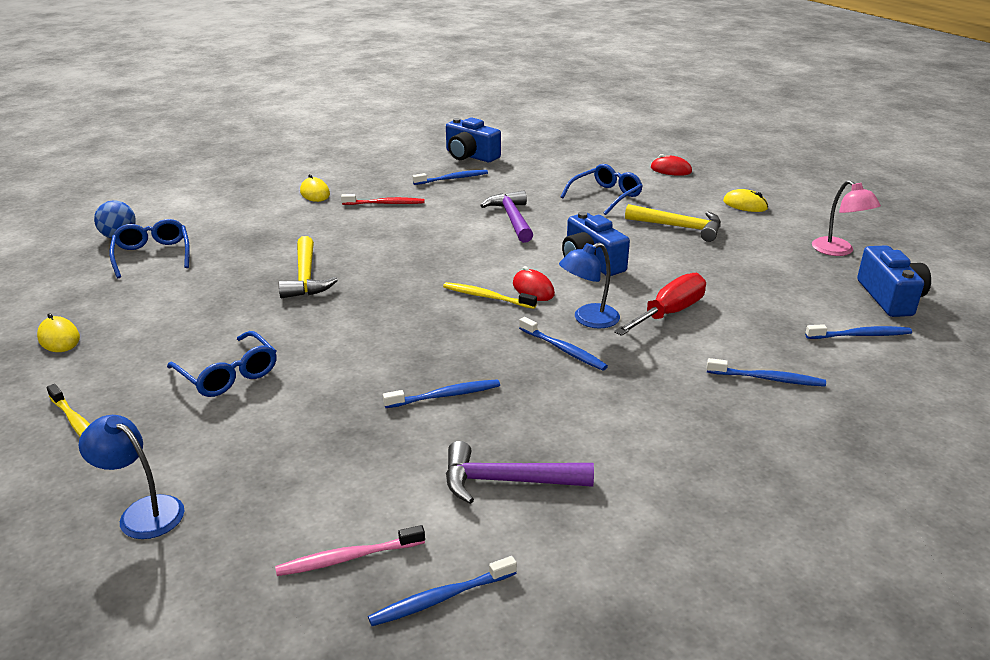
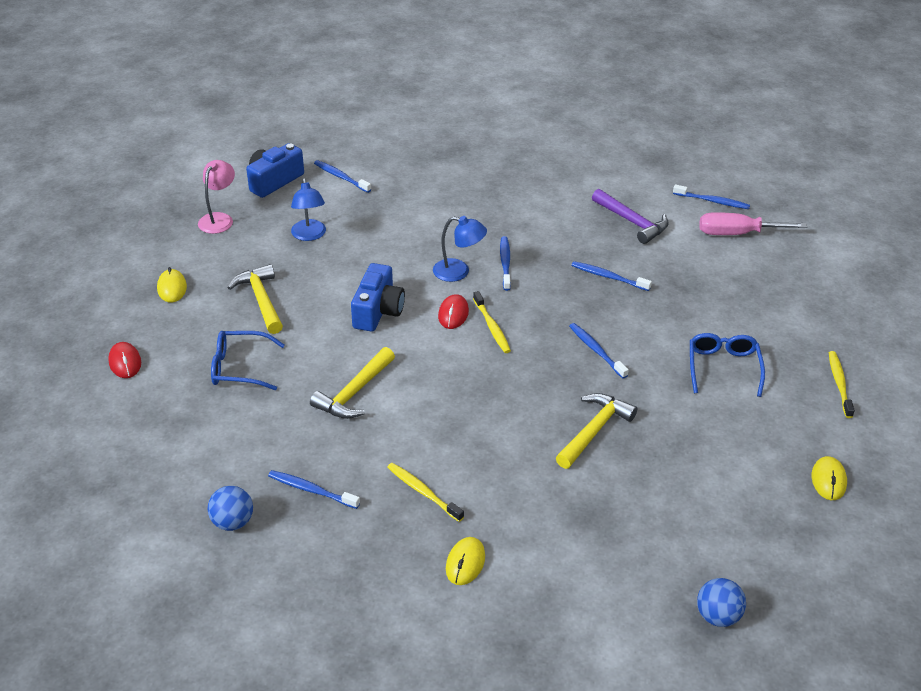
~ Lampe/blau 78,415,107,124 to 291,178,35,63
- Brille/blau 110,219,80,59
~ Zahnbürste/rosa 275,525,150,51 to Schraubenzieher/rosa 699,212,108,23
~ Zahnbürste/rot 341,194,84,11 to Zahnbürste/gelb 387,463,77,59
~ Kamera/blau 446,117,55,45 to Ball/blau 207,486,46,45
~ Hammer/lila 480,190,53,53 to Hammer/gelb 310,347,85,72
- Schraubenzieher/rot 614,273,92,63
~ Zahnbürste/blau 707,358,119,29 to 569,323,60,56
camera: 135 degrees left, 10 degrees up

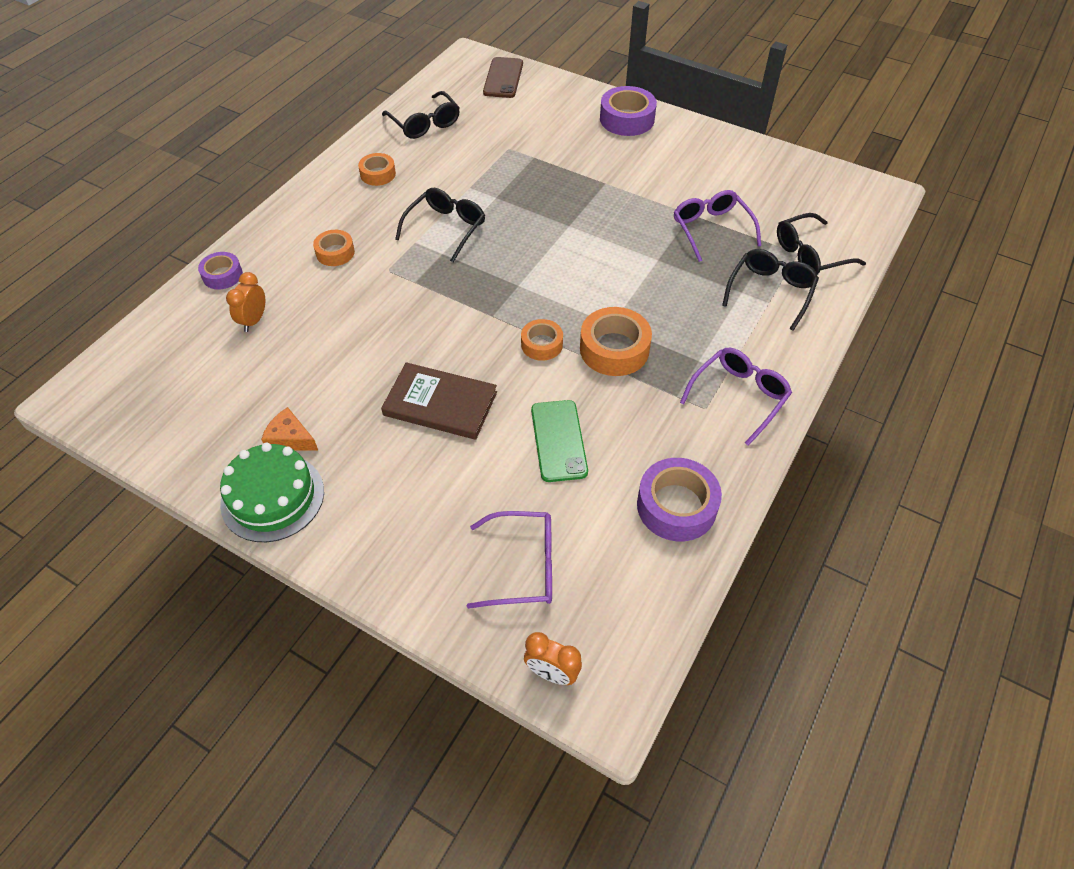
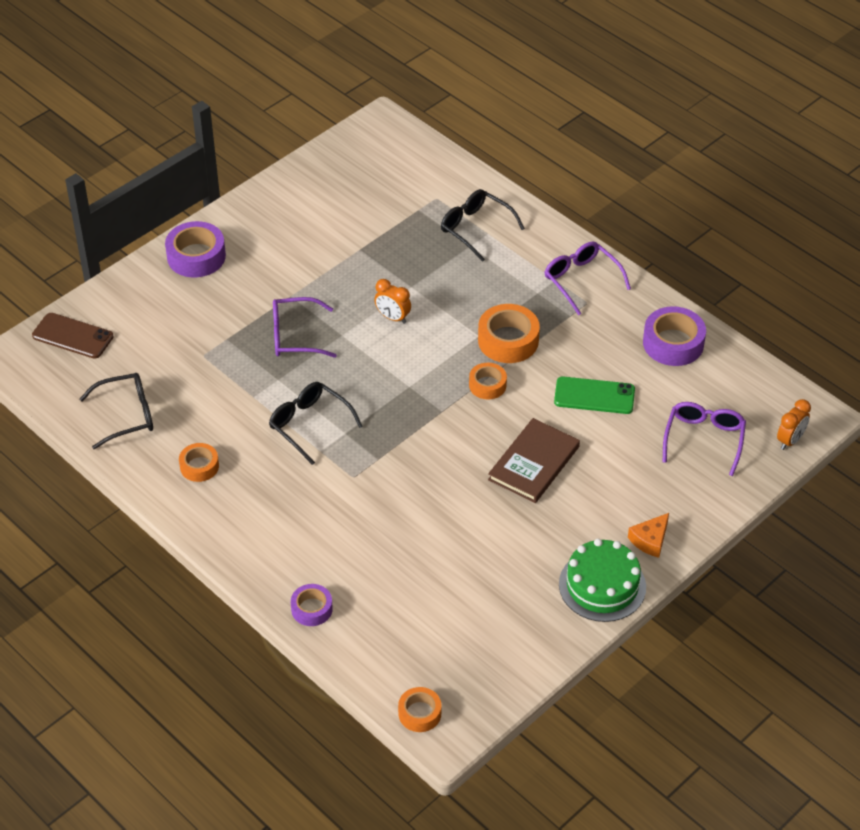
~ Wecker/orange 226,272,39,60 to 374,279,37,45
~ Käse/orange 261,407,57,44 to 628,513,41,45
~ Klebeband/orange 313,230,42,36 to 398,687,43,45
~ Brille/lila 674,190,87,72 to 273,297,64,61
- Brille/schwarz 777,213,89,62
camera: 75 degrees left, 5 degrees down

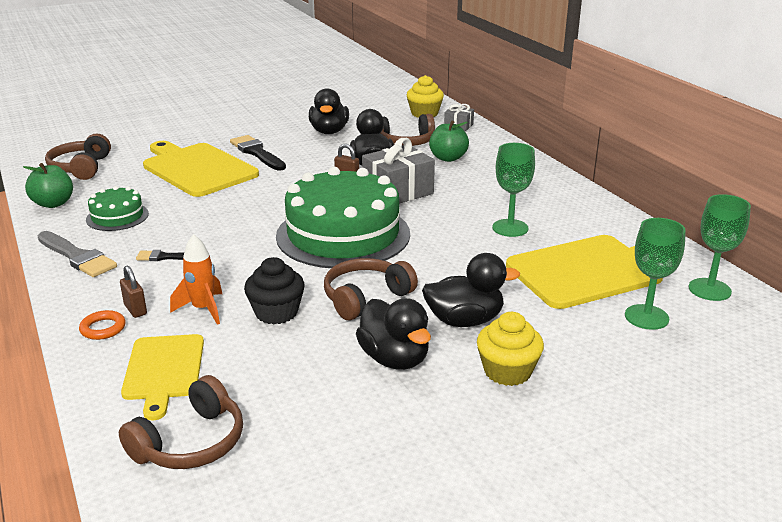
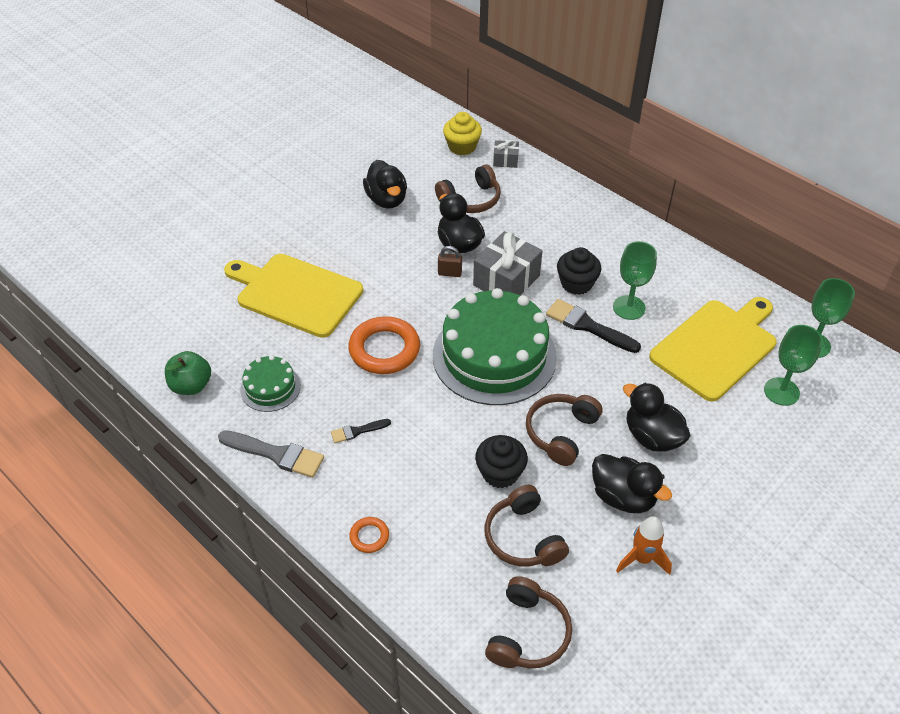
~ Kopfhörer/braun 45,134,66,46 to 484,485,85,81
- Vorhängeschloss/braun 120,266,27,52
- Schneidebrett/gelb 121,334,83,86
~ Rakete/orange 170,234,52,91 to 616,516,56,59
~ Pinsel/schwarz 230,135,56,36 to 546,299,95,54
~ Ente/schwarz 422,253,98,74 = 623,383,68,69 105 degrees counterclockwise
- Apfel/grün 429,121,40,41
- Muffin/gelb 477,312,67,74
+ Ring/orange 348,316,72,58
+ Muffin/schwarz 557,247,44,48
camera: 20 degrees left, 20 degrees up

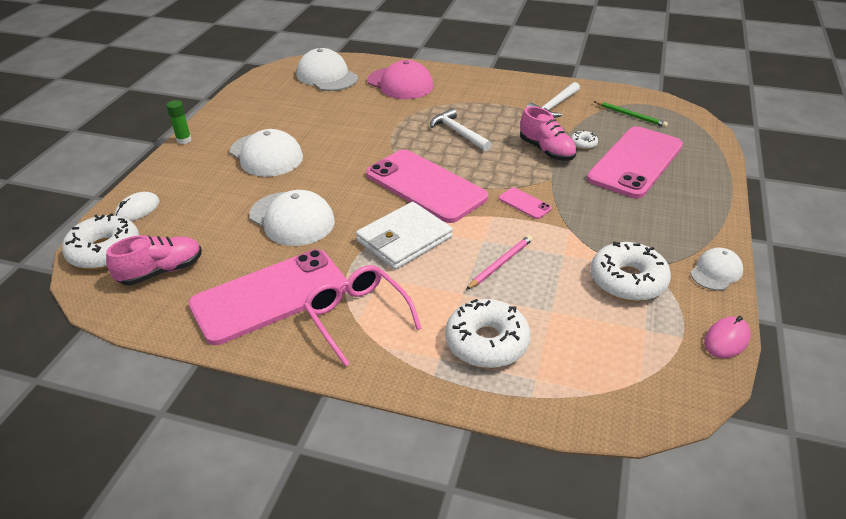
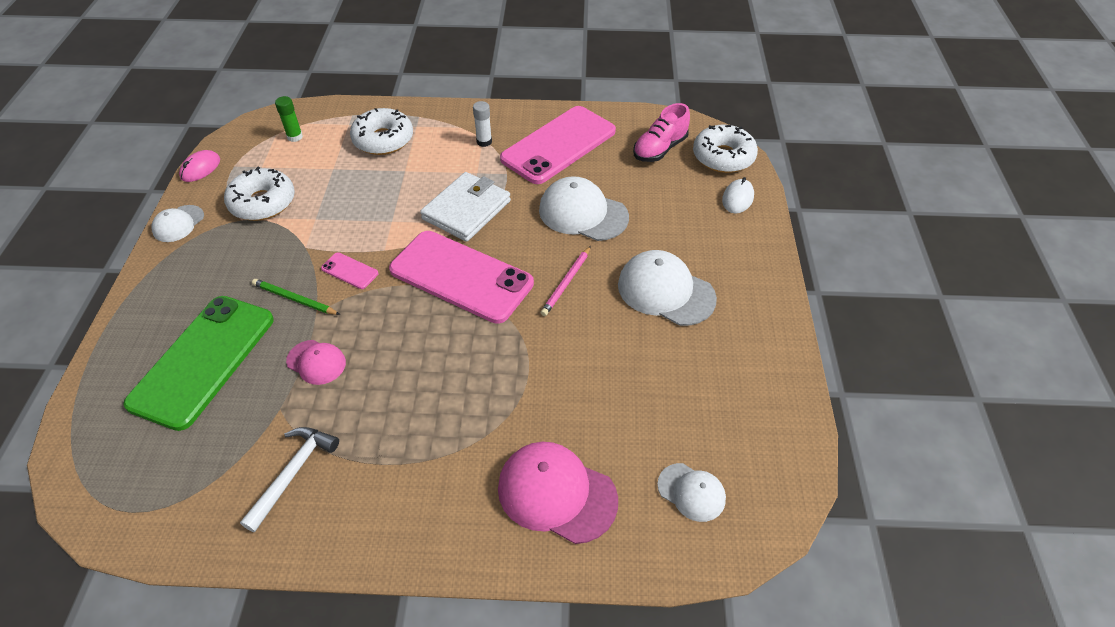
~ Klebestift/grün 166,100,26,44 to 275,96,28,46
~ Kappe/weiß 297,48,61,43 = 657,463,69,59 x0.57
~ Brille/rosa 303,265,119,102 to Klebestift/weiß 473,101,19,46
- Hammer/weiß 430,108,62,43
~ Bleistift/rosa 466,235,67,55 to 541,246,50,70
~ Schuh/rosa 520,106,57,55 to Kappe/rosa 286,340,60,45
- Donut/weiß 571,130,27,20
~ Handy/rosa 587,126,96,72 to Handy/grün 123,296,151,135
~ Bleistift/grün 594,101,74,27 to 252,279,88,36
camera: 165 degrees right, 10 degrees up

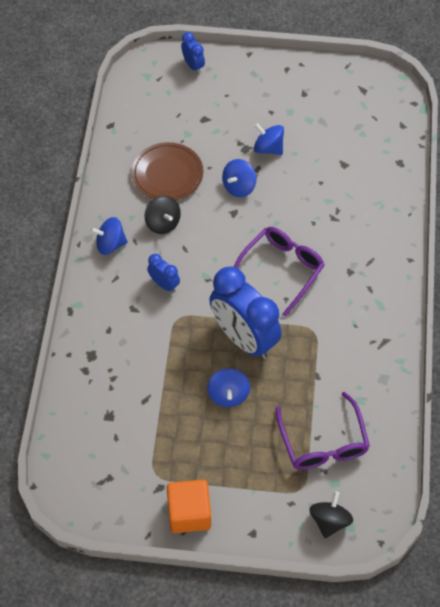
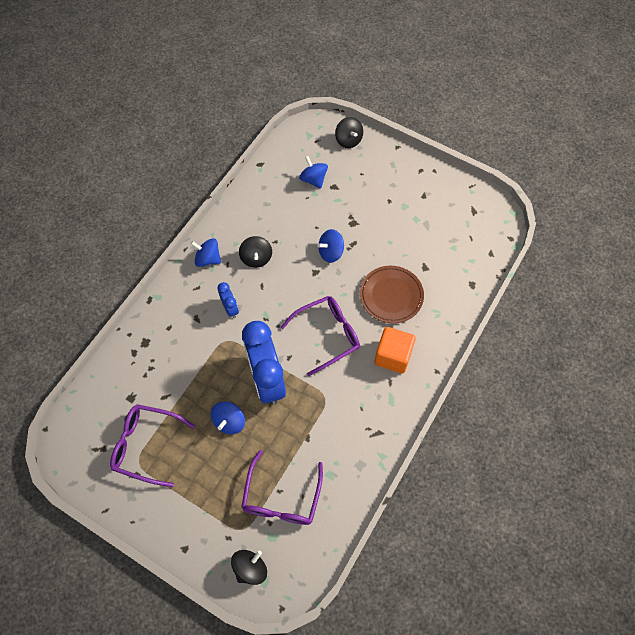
~ Teller/braun 132,142,71,58 to 360,266,64,57
~ Kubus/orange 167,480,44,53 to 374,327,42,46
~ Wecker/blau 181,32,24,42 to Kreisel/schwarz 335,117,28,31
~ Kreisel/blau 254,123,30,32 to 299,156,29,33
+ Brille/lila 110,404,85,83
camera: 25 degrees right, 5 degrees up

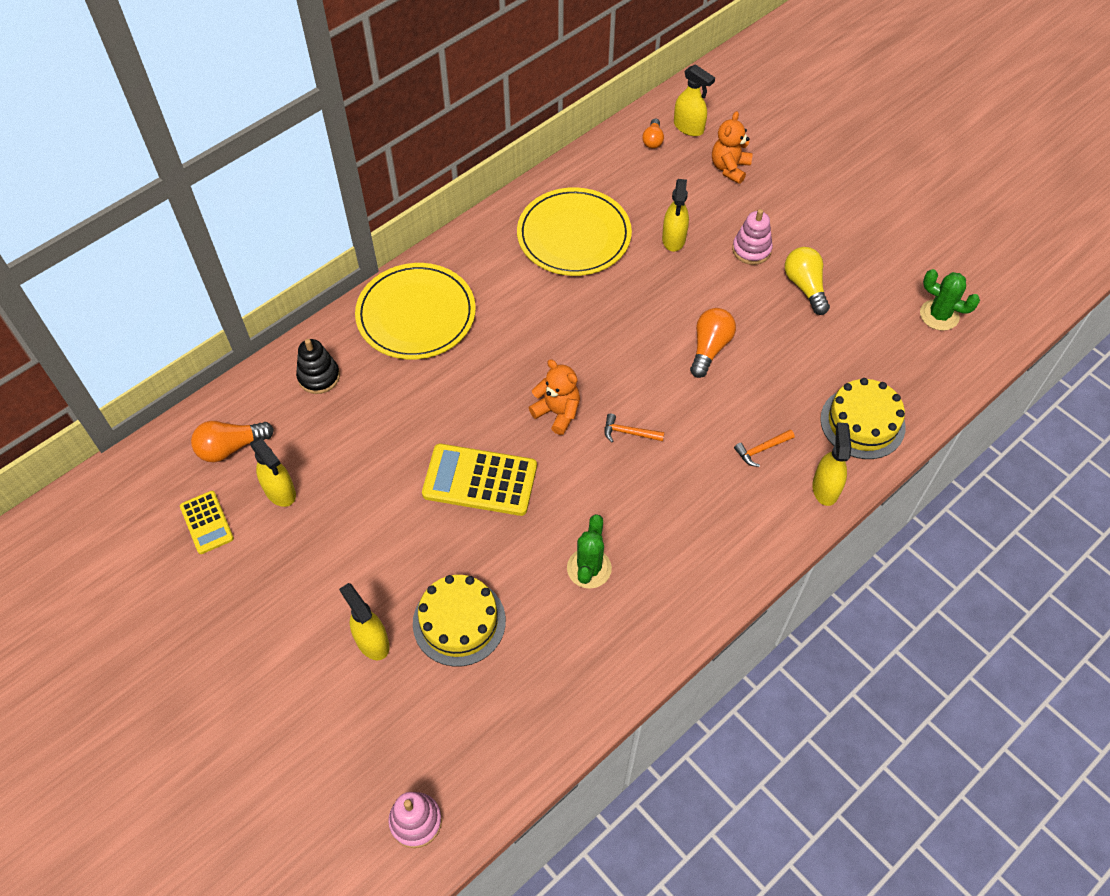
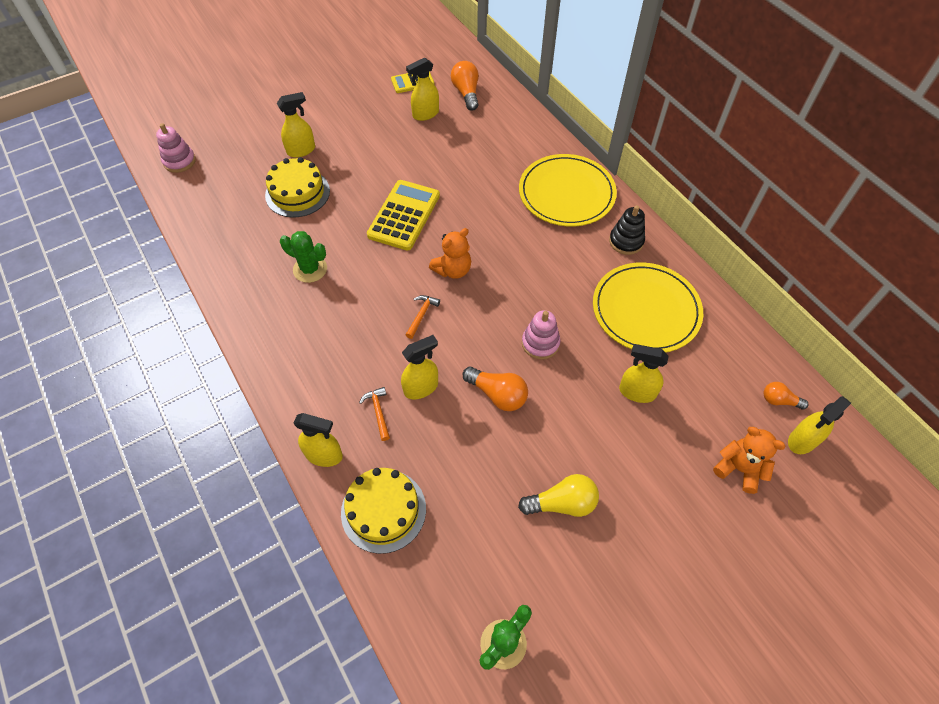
~ Stapelspielzeug/schwarz 296,339,44,55 to 609,205,36,50
~ Stapelspielzeug/rosa 732,209,41,56 to 522,310,39,50
+ Sprühflasche/gelb 401,335,37,64
camera: 100 degrees right, 0 degrees up

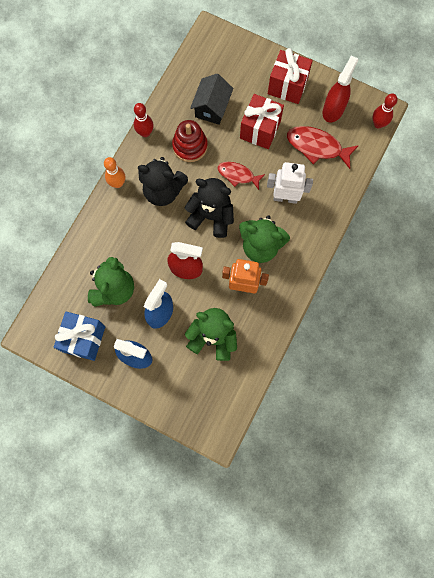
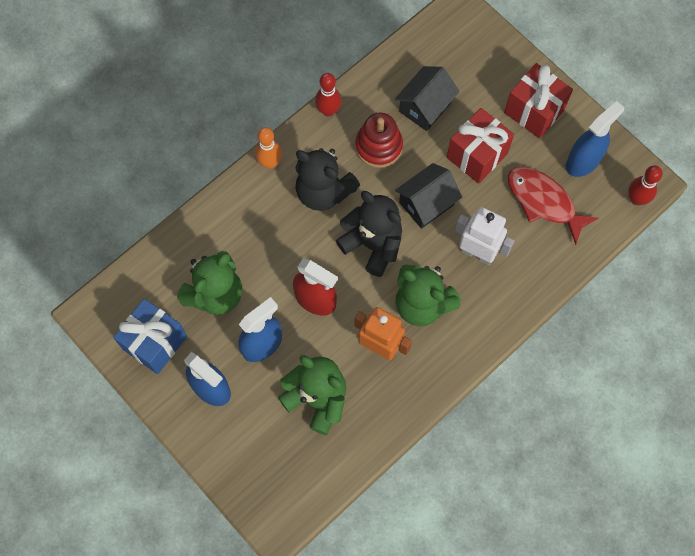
~ Fisch/rot 218,162,47,28 to Haus/schwarz 395,163,67,66
~ Sprühflasche/rot 323,55,35,67 to Sprühflasche/blau 566,101,58,76
camera: 20 degrees right, 5 degrees down

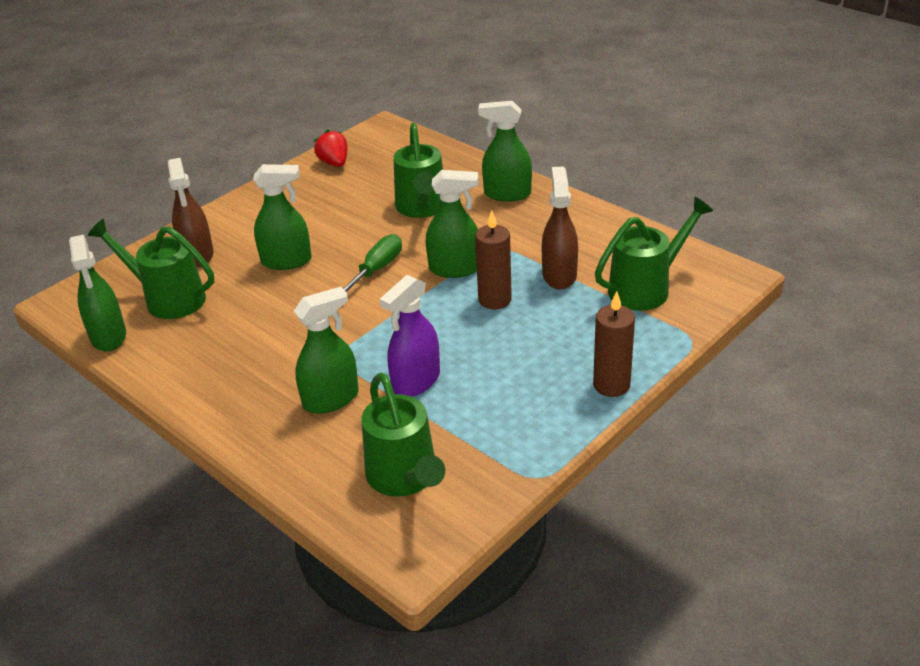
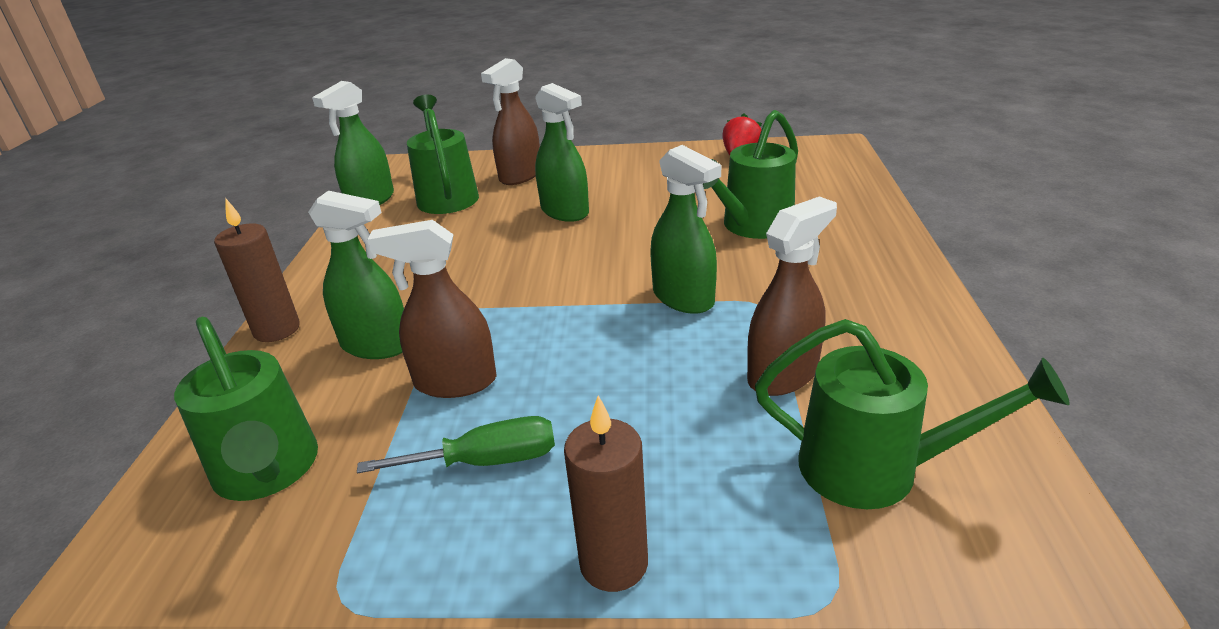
~ Schraubenzieher/grün 343,234,59,58 to 357,416,198,57
~ Gießkanne/grün 362,373,83,124 = 174,317,144,184 60 degrees counterclockwise
~ Sprühflasche/lila 380,275,60,122 to Sprühflasche/braun 367,220,130,178
~ Kerze/braun 475,210,37,99 to 214,198,86,144
- Sprühflasche/grün 478,101,54,101
camera: 50 degrees right, 5 degrees down

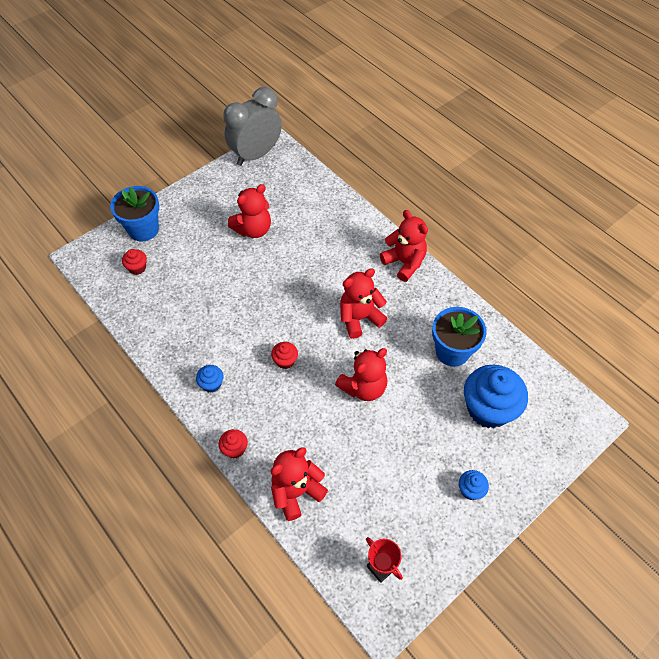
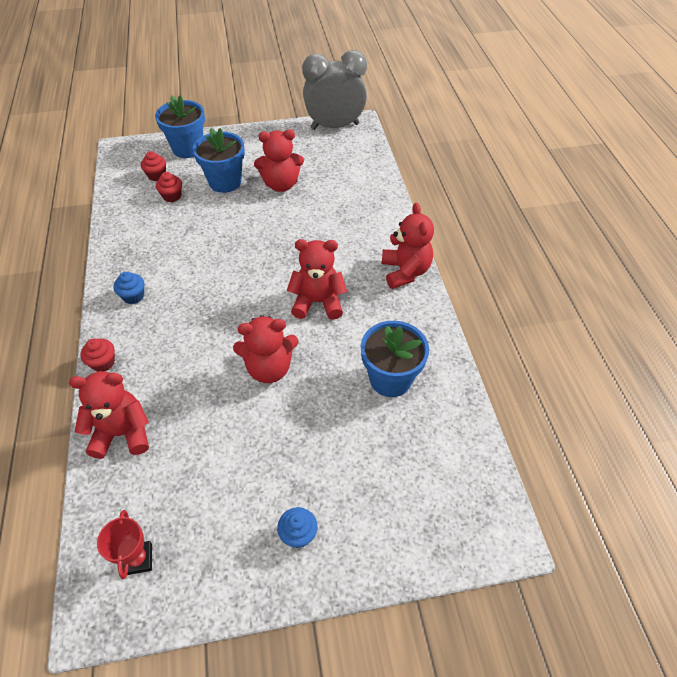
~ Muffin/rot 271,342,27,27 to 156,172,26,30
- Muffin/blau 464,365,64,63
+ Blumentopf/blau 193,128,52,65
camera: 30 degrees right, 5 degrees down

